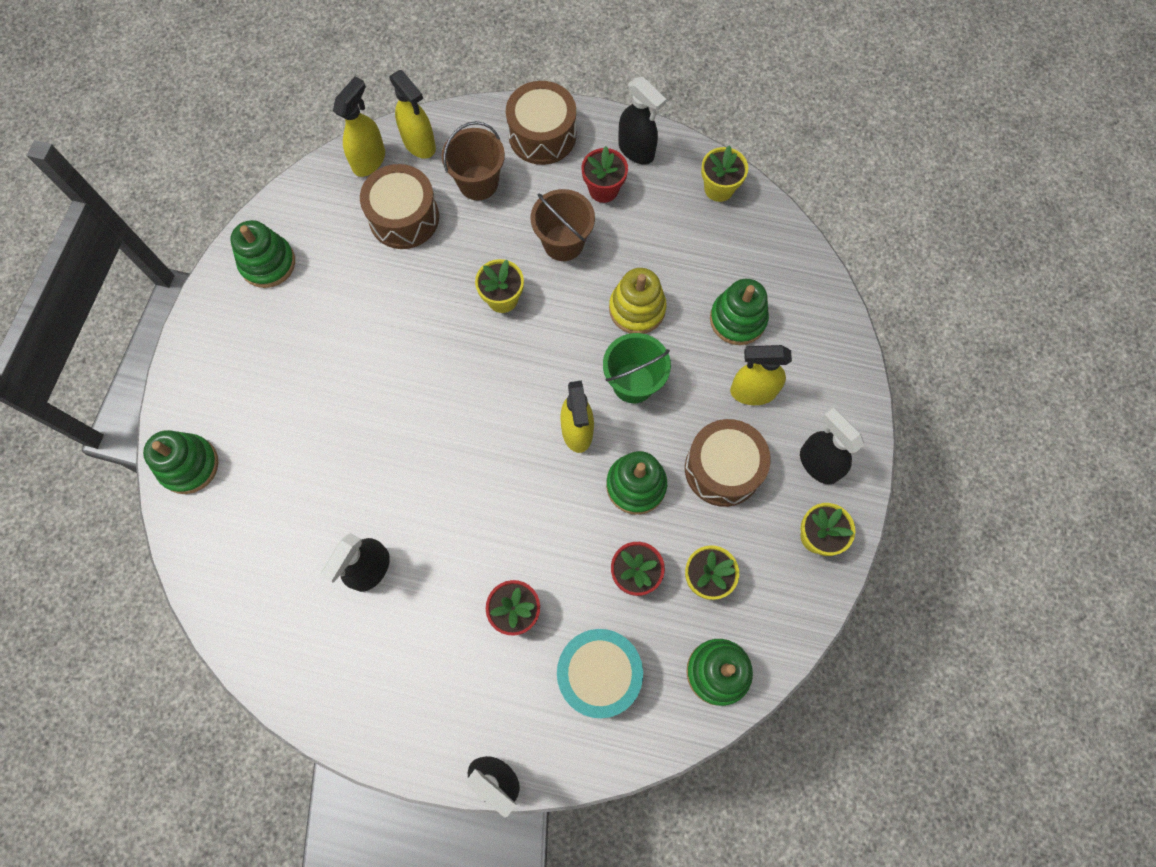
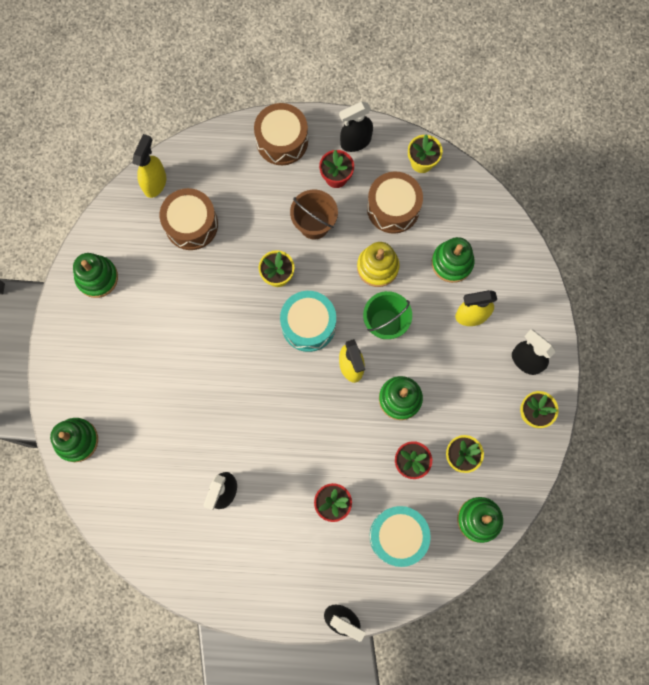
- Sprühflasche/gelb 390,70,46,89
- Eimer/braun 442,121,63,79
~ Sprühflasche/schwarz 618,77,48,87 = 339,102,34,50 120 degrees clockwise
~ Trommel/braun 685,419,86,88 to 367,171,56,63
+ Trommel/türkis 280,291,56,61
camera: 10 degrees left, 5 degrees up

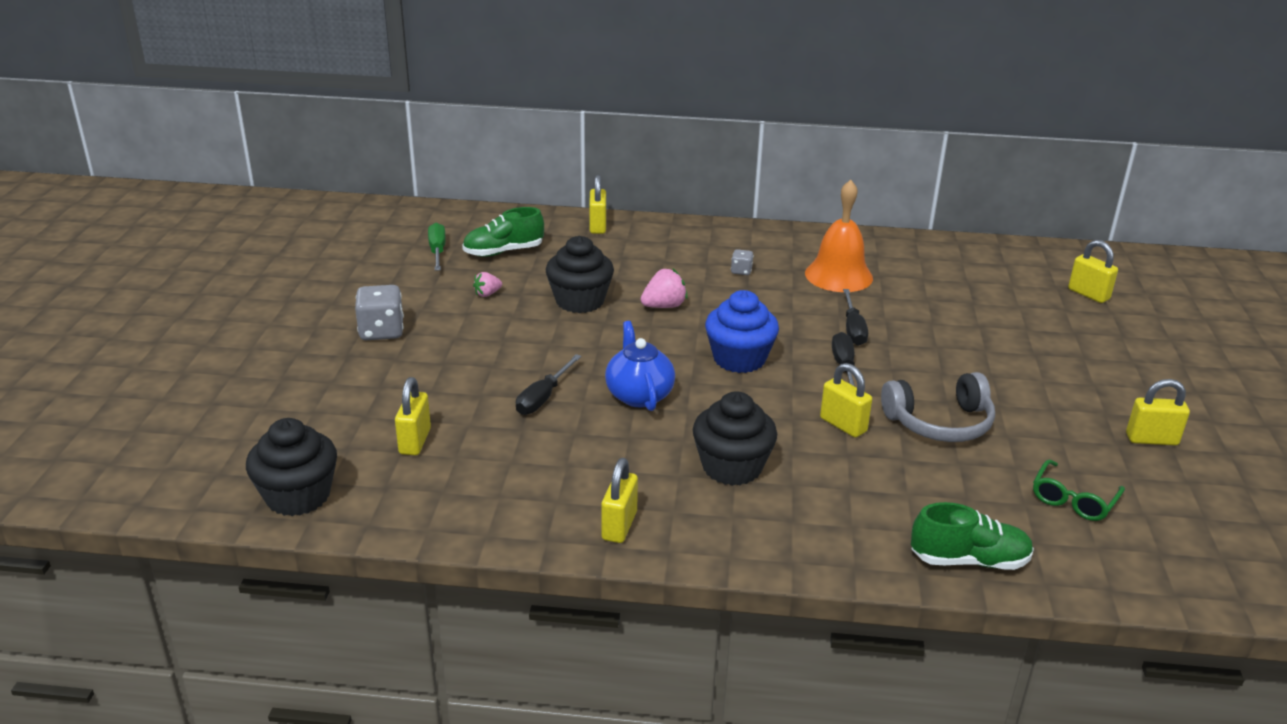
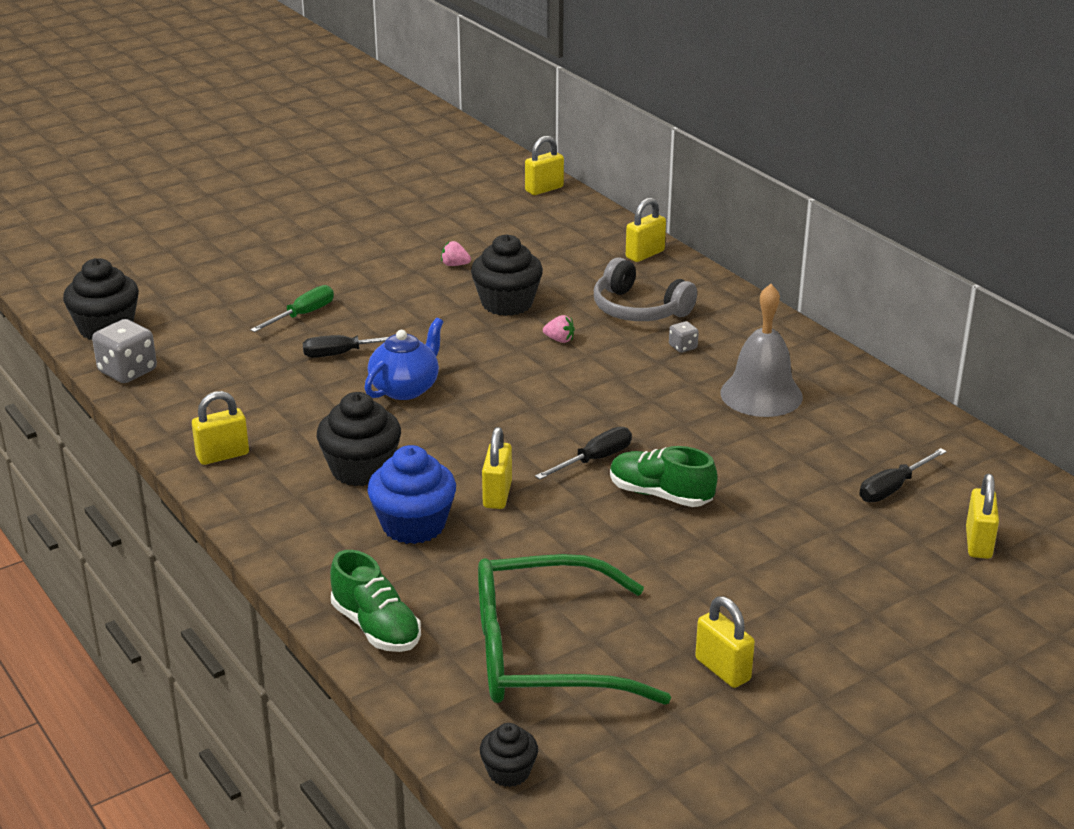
~ Spielwürfel/grau 355,285,49,55 to 92,319,65,64
~ Vorhängeschloss/gelb 395,377,36,78 to 525,136,39,59
~ Schraubenzieher/grün 428,223,18,48 to 250,285,84,47
~ Schuh/grün 462,207,82,50 to 610,446,108,61
~ Erdbeere/rosa 640,269,48,39 = 543,315,32,28 x0.63
~ Muffin/blau 705,290,74,83 to 367,445,89,99
~ Glocke/orange 805,180,68,112 to Glocke/grau 721,284,82,133
~ Schraubenzieher/schwarz 843,289,25,57 to 859,448,88,54
~ Kopfhörer/grau 881,372,114,70 to 594,257,103,64
~ Brille/grün 1033,459,92,62 = 478,554,193,151 x2.18
+ Muffin/schwarz 480,723,58,64
camera: 50 degrees right, 0 degrees up

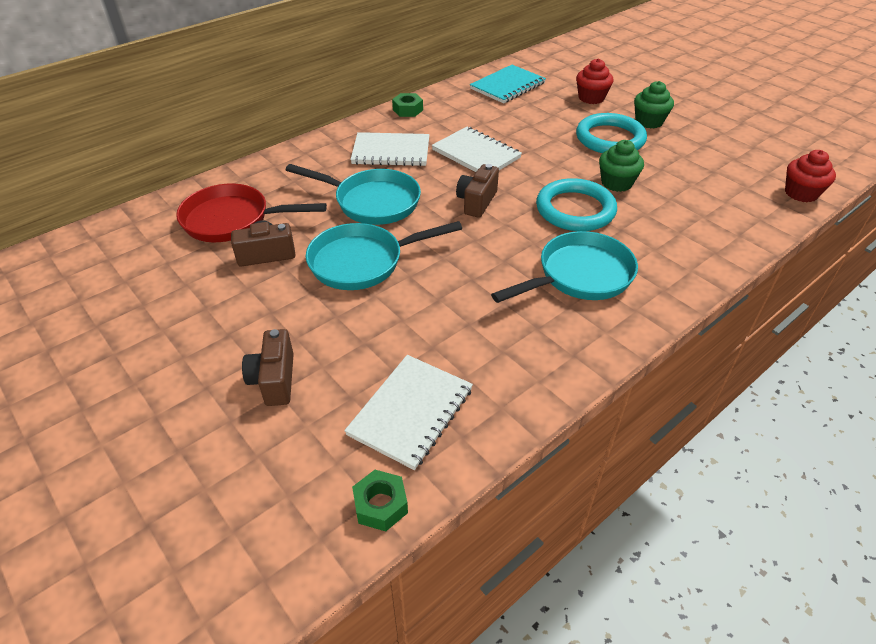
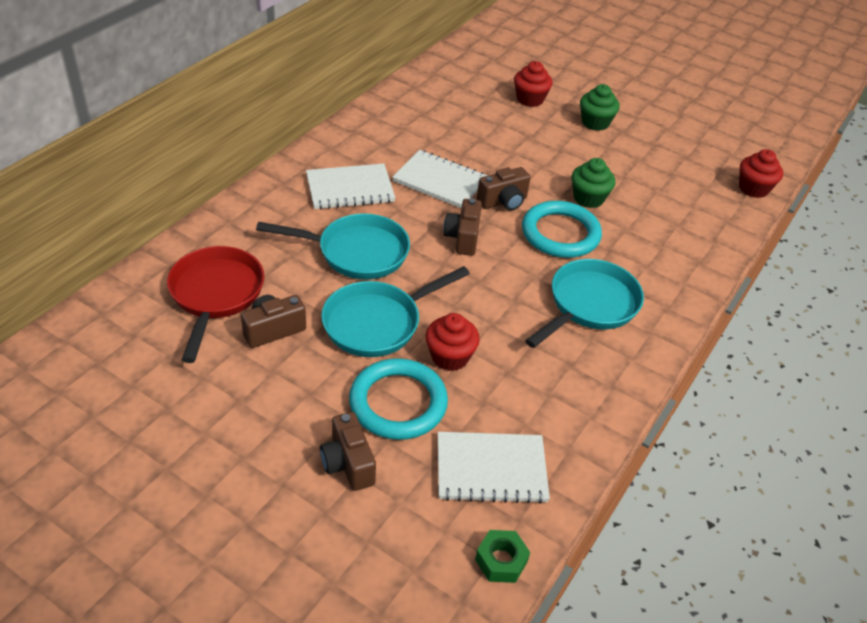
~ Pfanne/rot 176,183,151,59 = 167,246,97,117 105 degrees clockwise
~ Notizbuch/weiß 344,355,129,115 = 438,432,112,72 75 degrees clockwise
- Sechskantmutter/grün 392,93,31,24
- Notizbuch/türkis 470,65,76,38
~ Ring/türkis 576,113,71,40 to 349,358,99,82
+ Muffin/rot 426,313,54,58
+ Kamera/braun 477,167,54,43
camera: 20 degrees left, 0 degrees up

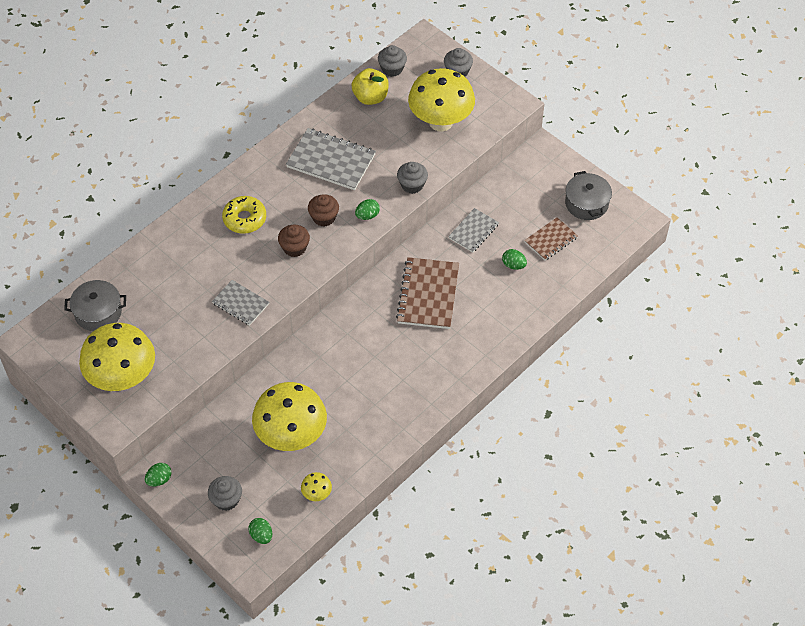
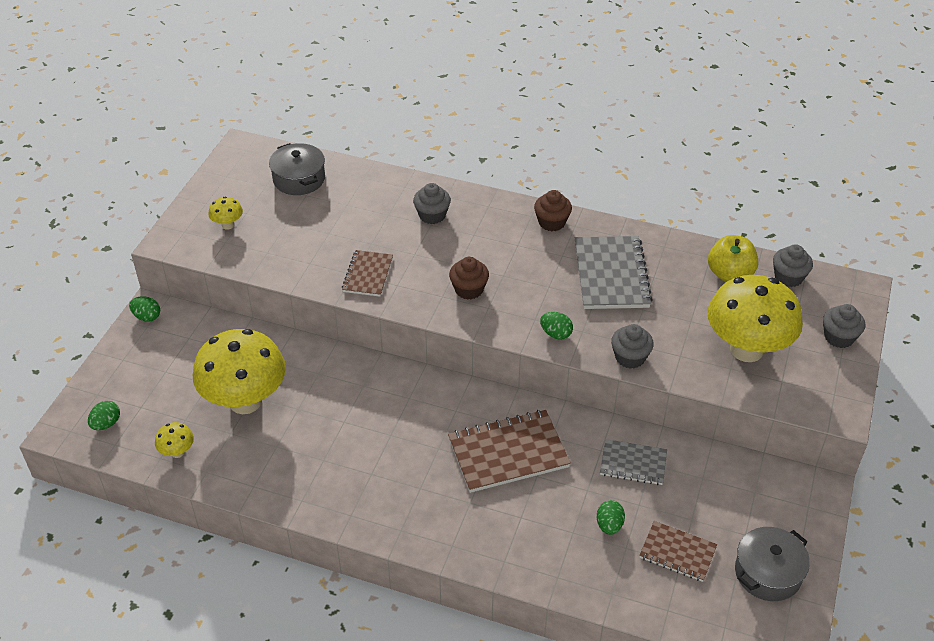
~ Pilz/gelb 79,323,76,68 = 208,197,35,33 x0.41
~ Muffin/grau 208,476,34,35 to 413,183,38,41
~ Notizbuch/grau 212,280,57,46 to Notizbuch/braun 342,250,51,47
- Donut/gelb 222,196,44,38
~ Muffin/braun 308,194,31,32 to 534,190,38,41
camera: 65 degrees right, 10 degrees down

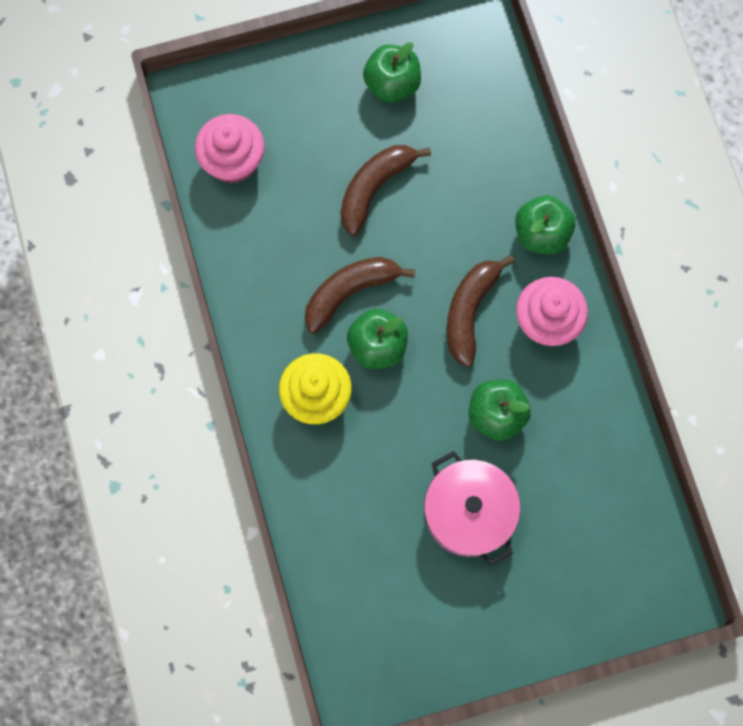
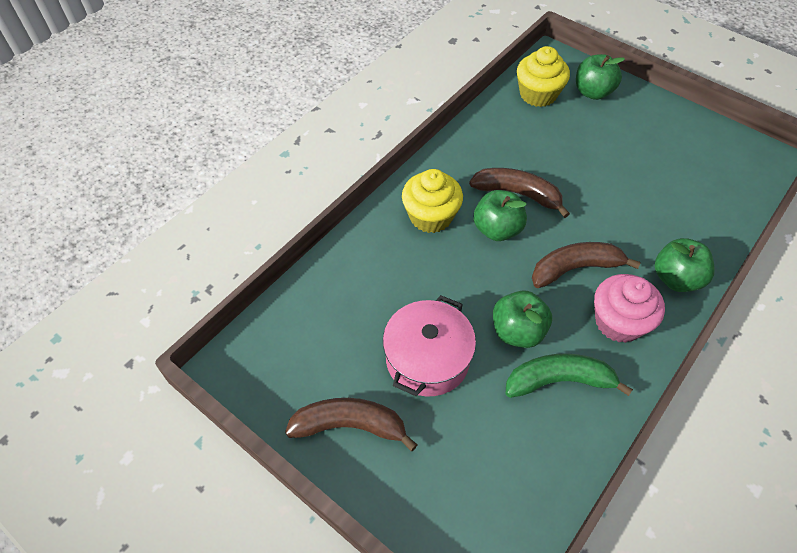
~ Muffin/rosa 195,114,70,69 to Muffin/gelb 517,46,53,61
~ Banane/braun 340,145,91,91 to 285,398,132,53
~ Apfel/grün 363,42,58,61 to 576,54,49,46
+ Banane/grün 505,354,128,44
camera: 55 degrees right, 20 degrees down

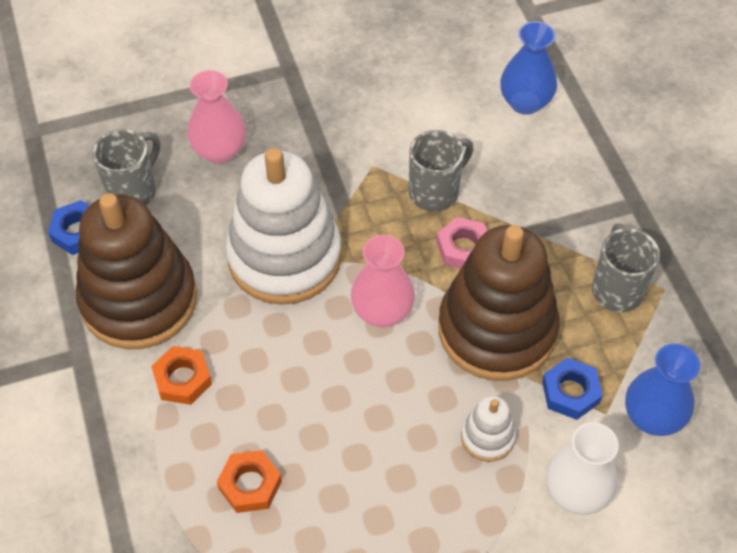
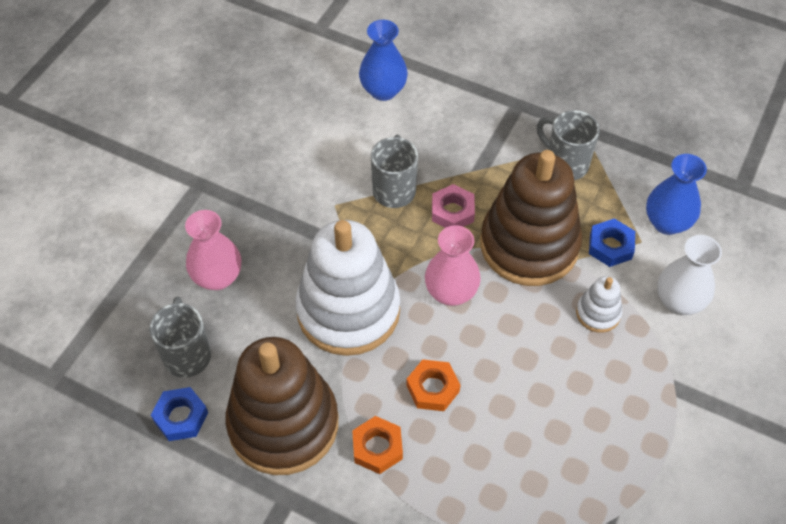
~ Sechskantmutter/orange 217,450,65,63 to 406,360,54,51
camera: 45 degrees left, 0 degrees up

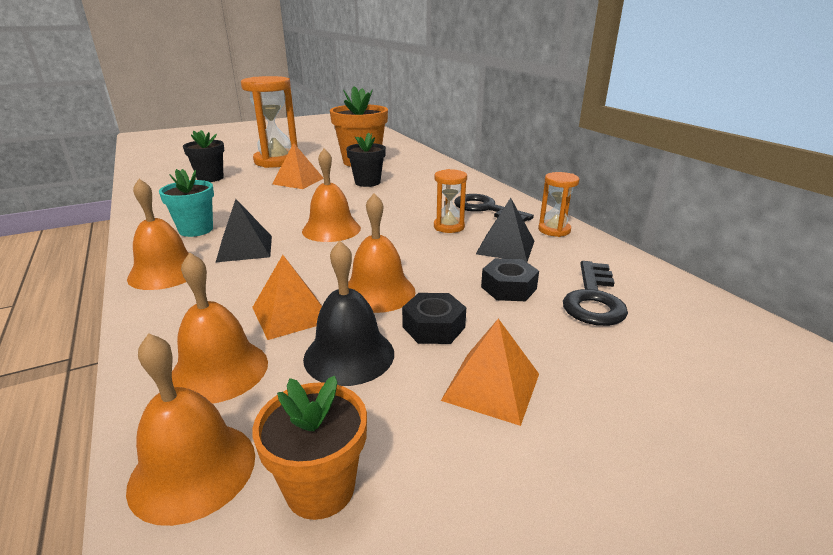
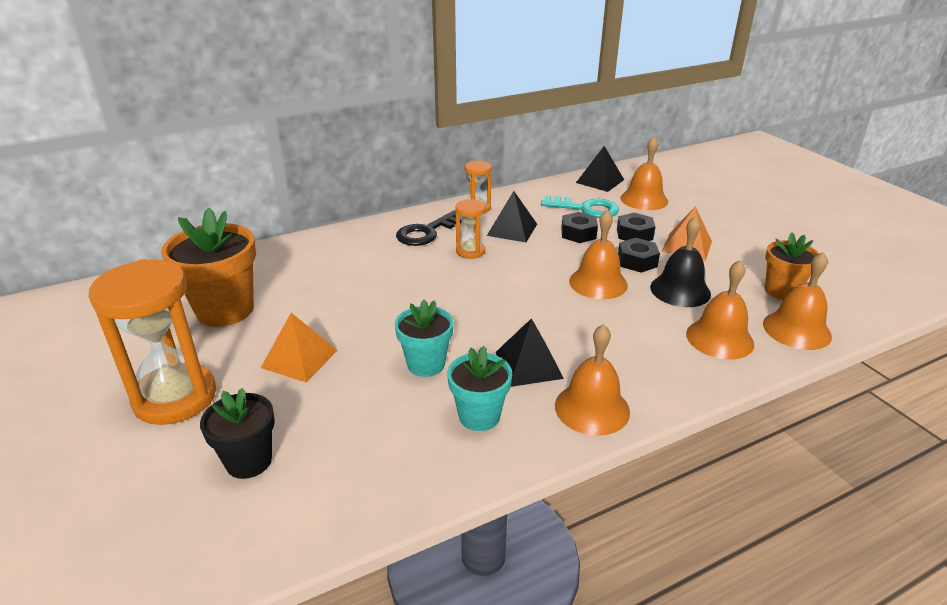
- Pyramide/orange 252,255,70,85
~ Glocke/orange 302,148,59,94 to 620,137,48,73
- Blumentopf/schwarz 346,133,40,54
~ Schlüssel/schwarz 563,261,65,65 to Schlüssel/türkis 541,195,78,23
+ Blumentopf/türkis 394,300,60,77
+ Pyramide/schwarz 576,146,48,46
+ Sechskantmutter/schwarz 617,213,38,28
camera: 90 degrees left, 5 degrees up

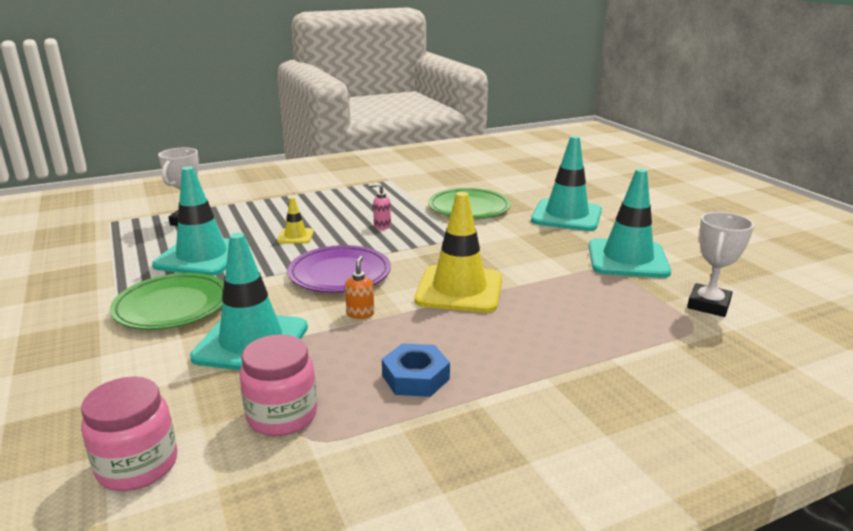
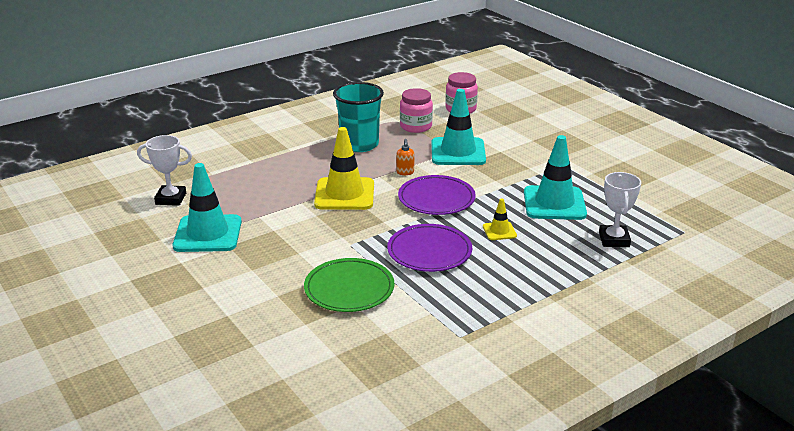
- Teller/grün 110,273,114,57
~ Seifenspender/rosa 369,183,22,47 to Teller/lila 387,224,85,48
~ Sechskantmutter/blau 382,343,68,54 to Becher/türkis 333,82,51,70
- Leitkegel/türkis 531,136,71,95
~ Pokal/weiß 687,212,67,105 = 137,135,55,71 75 degrees clockwise
camera: 170 degrees right, 5 degrees up

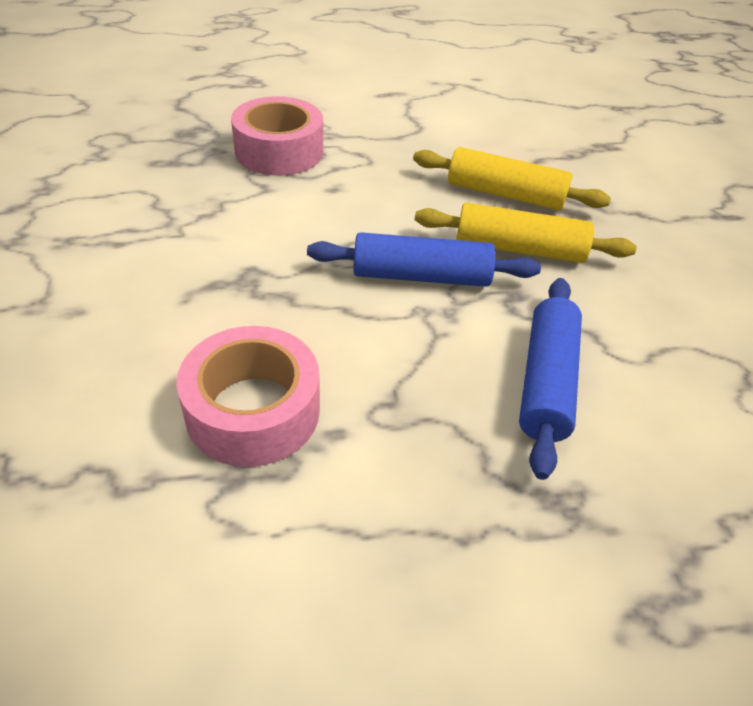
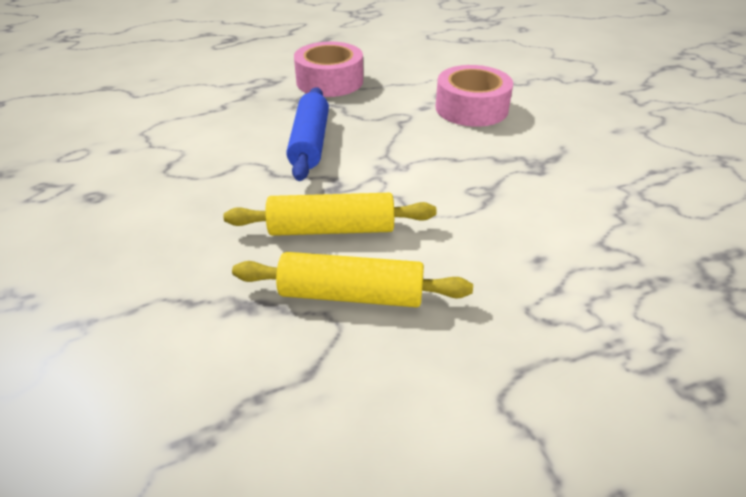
~ Klebeband/rosa 231,96,92,79 to 294,41,69,56
- Nudelholz/blau 307,232,234,55
camera: 170 degrees right, 5 degrees down

